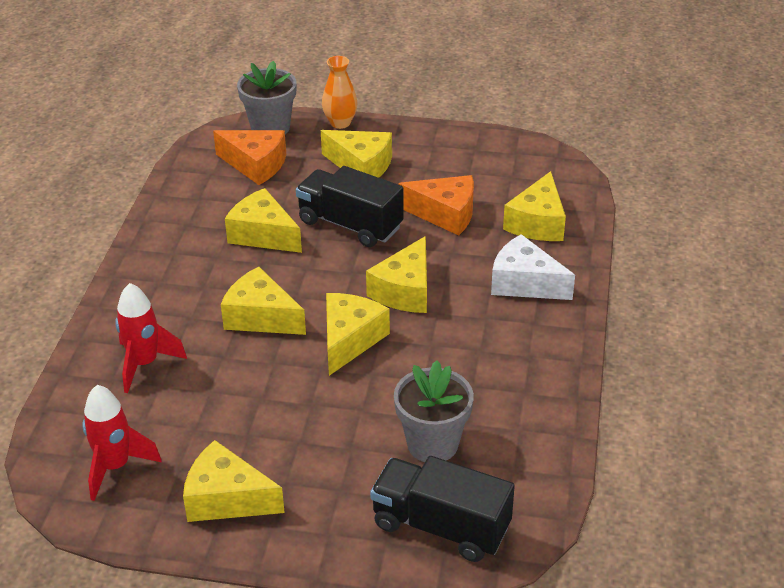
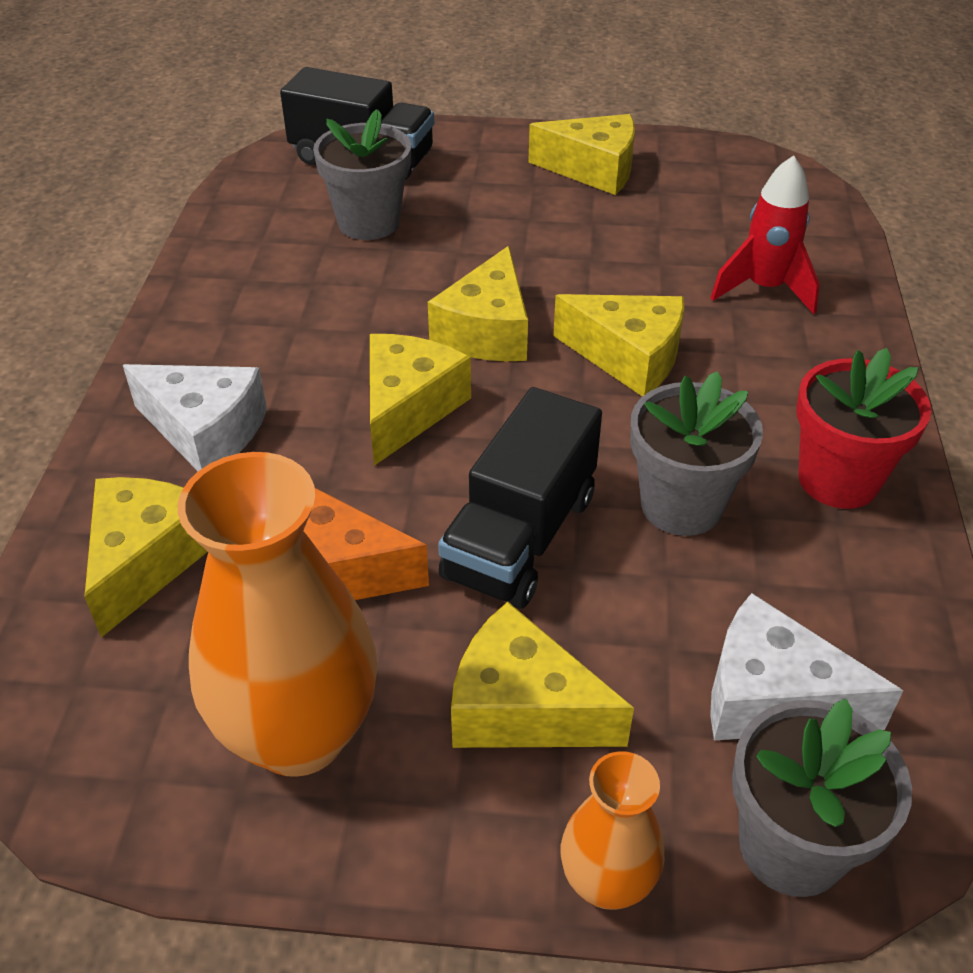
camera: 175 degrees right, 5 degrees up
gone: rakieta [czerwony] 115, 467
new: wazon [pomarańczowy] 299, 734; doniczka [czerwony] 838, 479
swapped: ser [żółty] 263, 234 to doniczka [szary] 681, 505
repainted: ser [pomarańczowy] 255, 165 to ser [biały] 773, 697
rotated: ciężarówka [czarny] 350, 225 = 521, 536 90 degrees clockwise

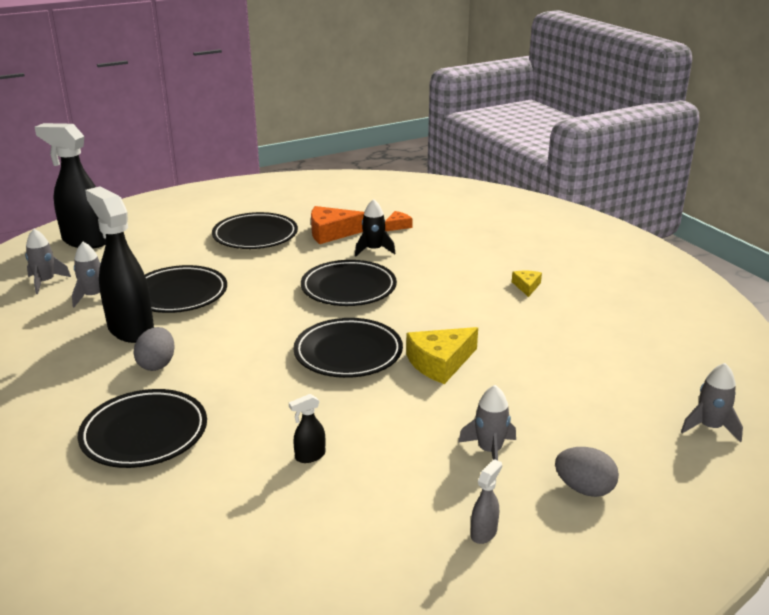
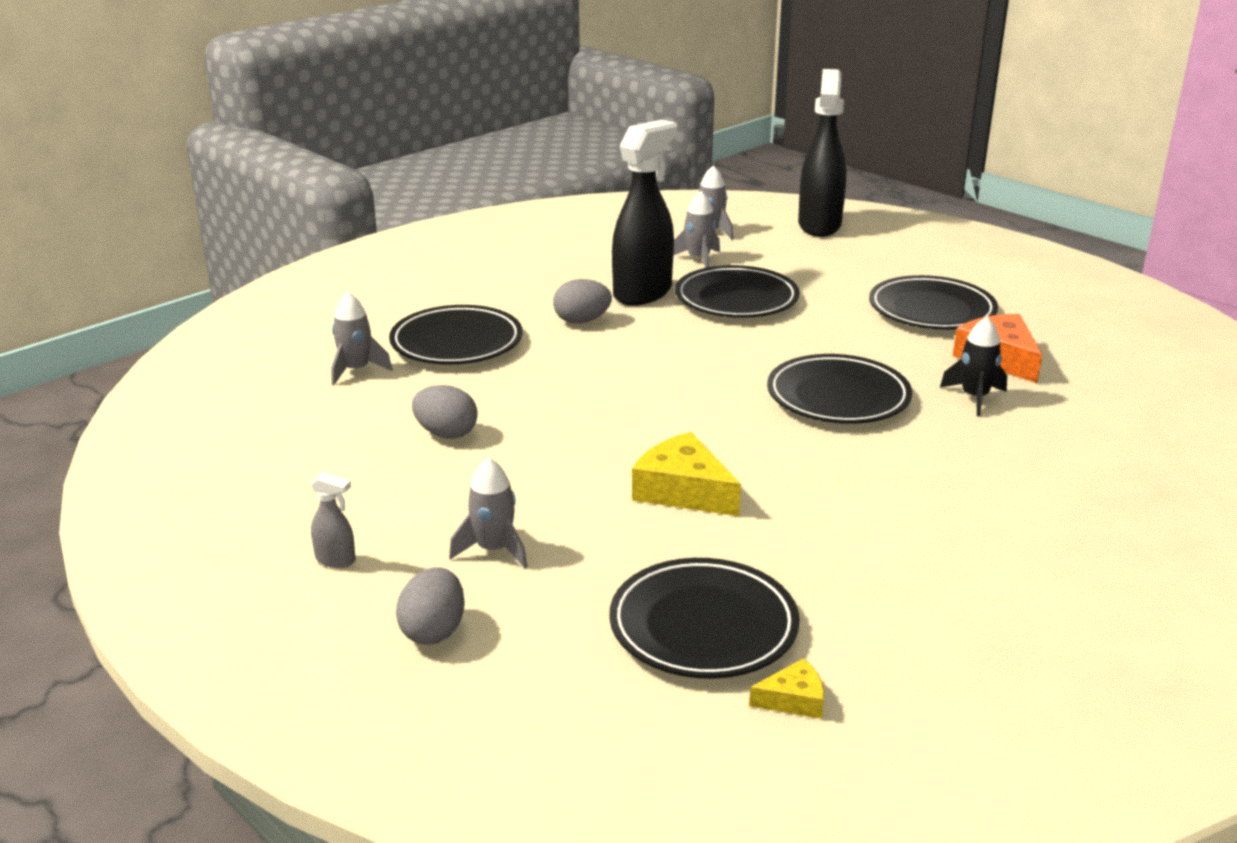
camera: 75 degrees right, 0 degrees up
gone: ser [pomarańczowy] 397, 226
shifted: talerz [czarny] 348, 353 to 703, 626; ser [żółty] 526, 286 to 793, 700; rakieta [szary] 710, 427 to 356, 370
swapped: spryskiwacz [czarny] 309, 456 to jajko [szary] 446, 434

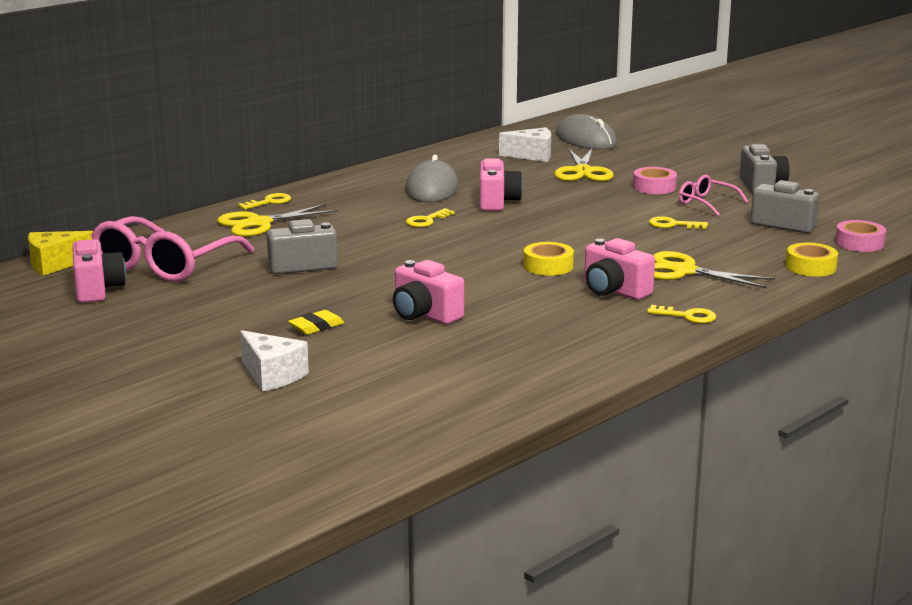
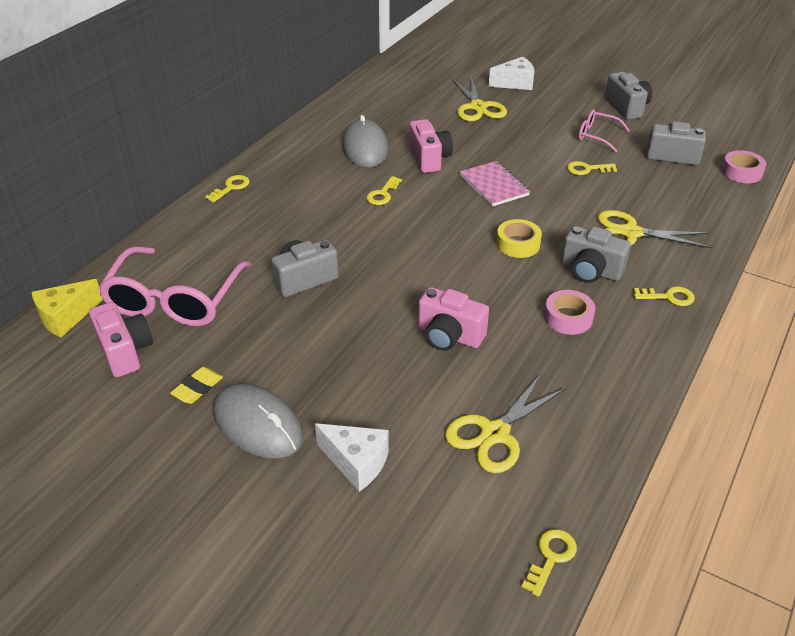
camera: 15 degrees left, 20 degrees up
gone: taśma klejąca [żółty] 810, 267
new: zeszyt [różowy] 494, 185; klucz [żółty] 551, 557
shifted: nożyczki [żółty] 259, 223 to 495, 433; gumka do mazania [żółty] 316, 327 to 197, 388; ser [biały] 532, 155 to 515, 83; myszka [szary] 586, 139 to 257, 424; taśma klejąca [różowy] 654, 187 to 568, 318
repainted: aparat fotograficzny [różowy] 614, 291 to aparat fotograficzny [szary] 590, 271

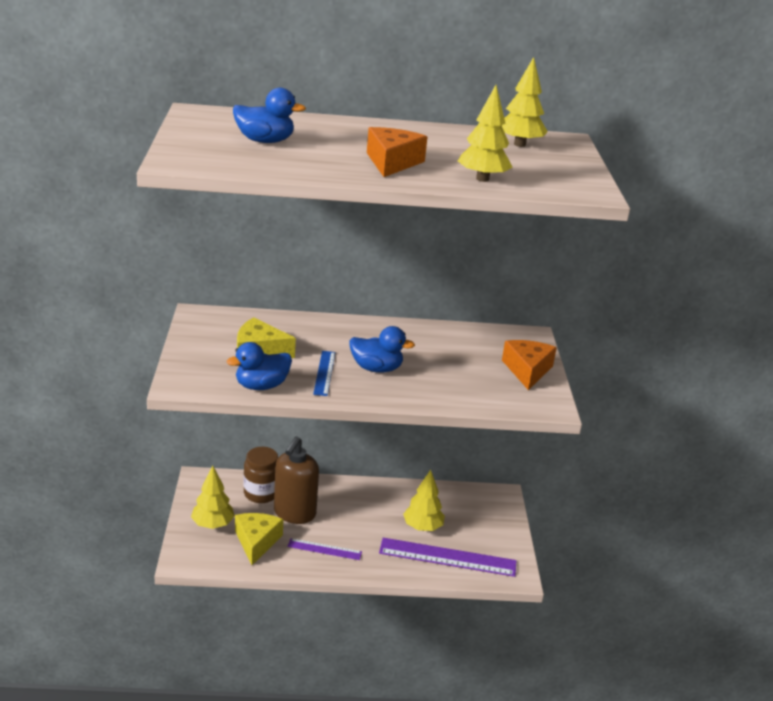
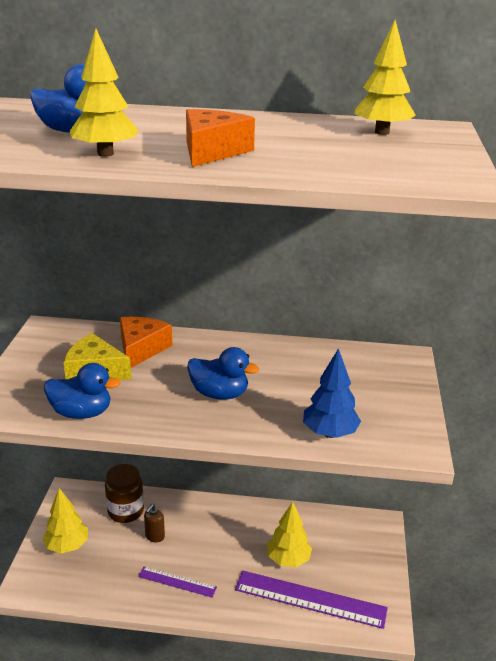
camera: 10 degrees right, 0 degrees up
gone: ser [żółty] 256, 542; linijka [niebieski] 324, 373
new: drzewko [niebieski] 330, 433
shifted: drzewko [żółty] 482, 179 to 105, 154; ser [pomarańczowy] 527, 370 to 141, 349
rotated: kaczka [niebieski] 261, 386 = 82, 413 150 degrees counterclockwise
scaled: dozownik mydła [brązowy] 294, 513 = 154, 536 x0.45

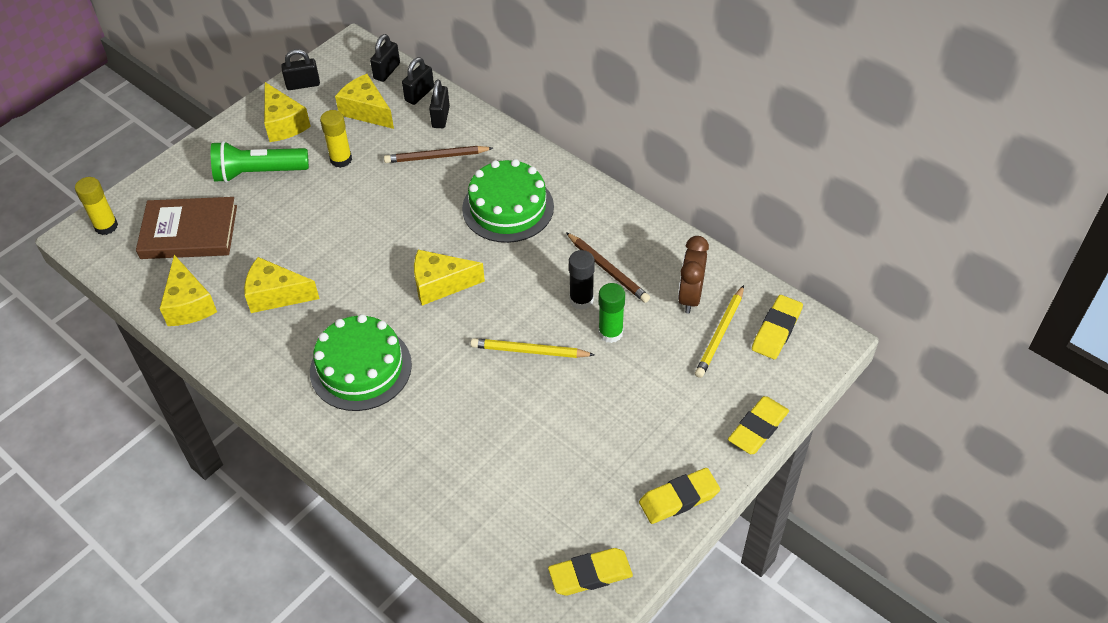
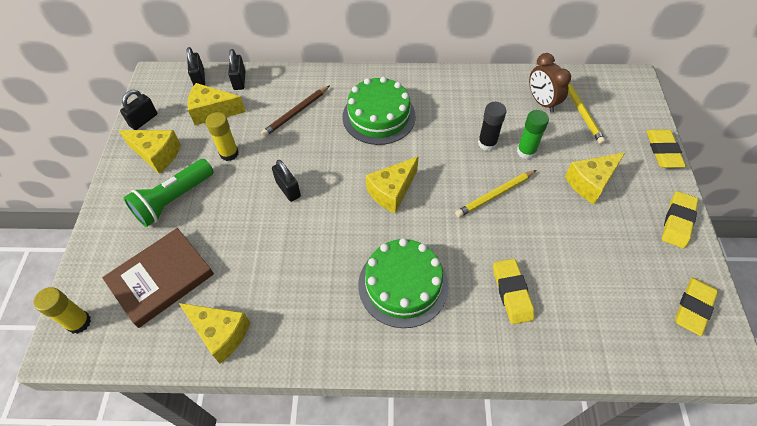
camera: 40 degrees left, 5 degrees up
gone: ołówek [brązowy] 608, 270
shifted: ser [żółty] 276, 295 to 590, 183; kłódka [czarny] 440, 117 to 288, 189; gumka do mazania [żółty] 776, 330 to 512, 293

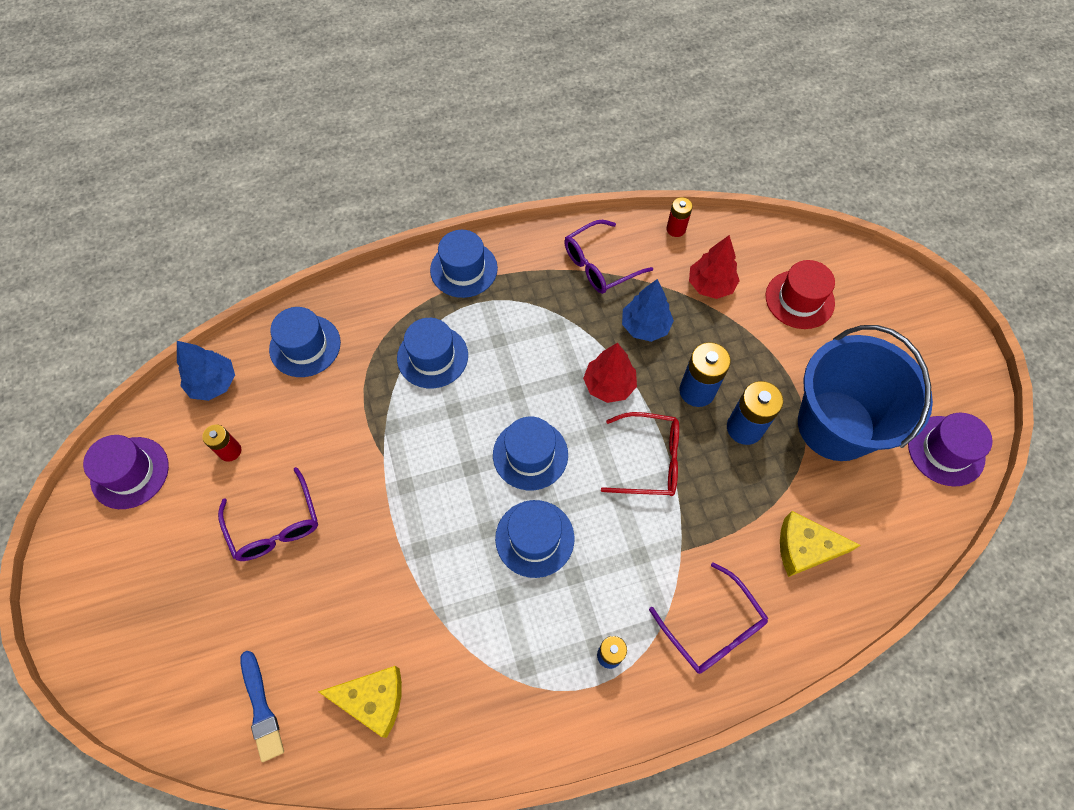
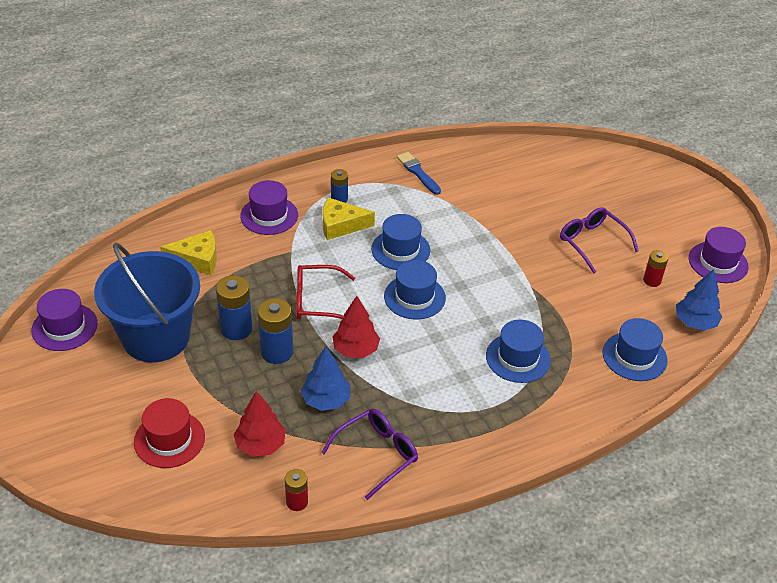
camera: 170 degrees right, 20 degrees down
gone: kapelusz [niebieski] 464, 269
shifted: pędzel [niebieski] 261, 709 to 418, 172; ser [żółty] 373, 699 to 341, 225
swapped: okulary [fioletowy] 713, 628 to kapelusz [fioletowy] 269, 215

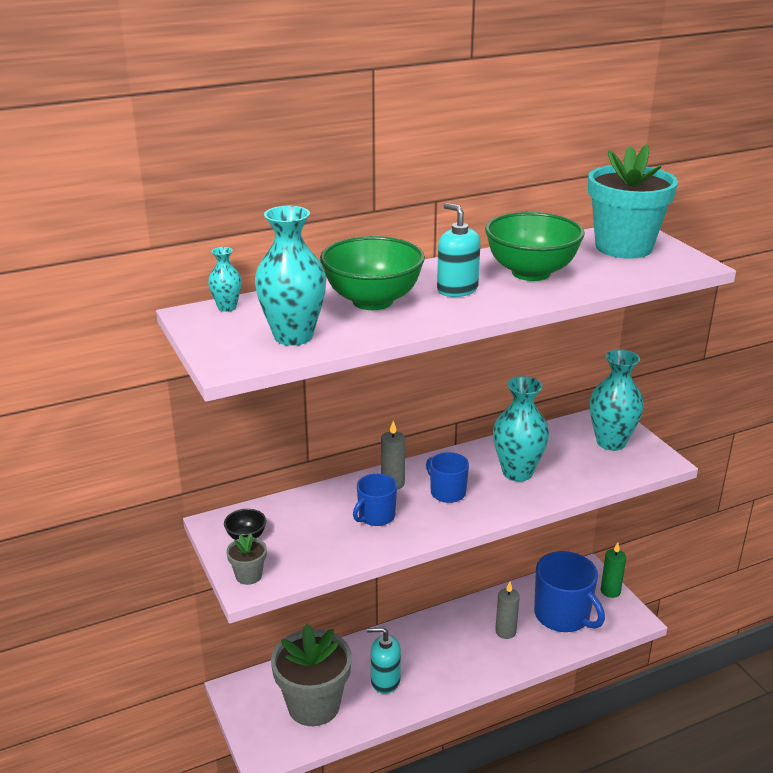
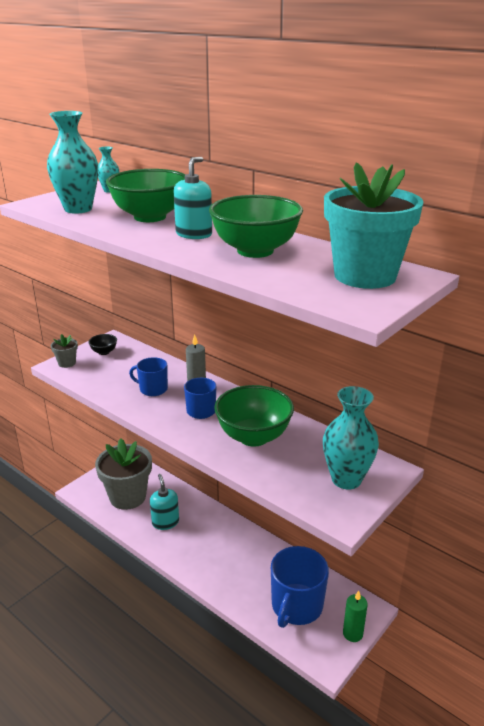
camera: 65 degrees right, 0 degrees up
gone: świeca [szary] 505, 631
swapped: wazon [turkusowy] 517, 472 to miska [zielony] 253, 437

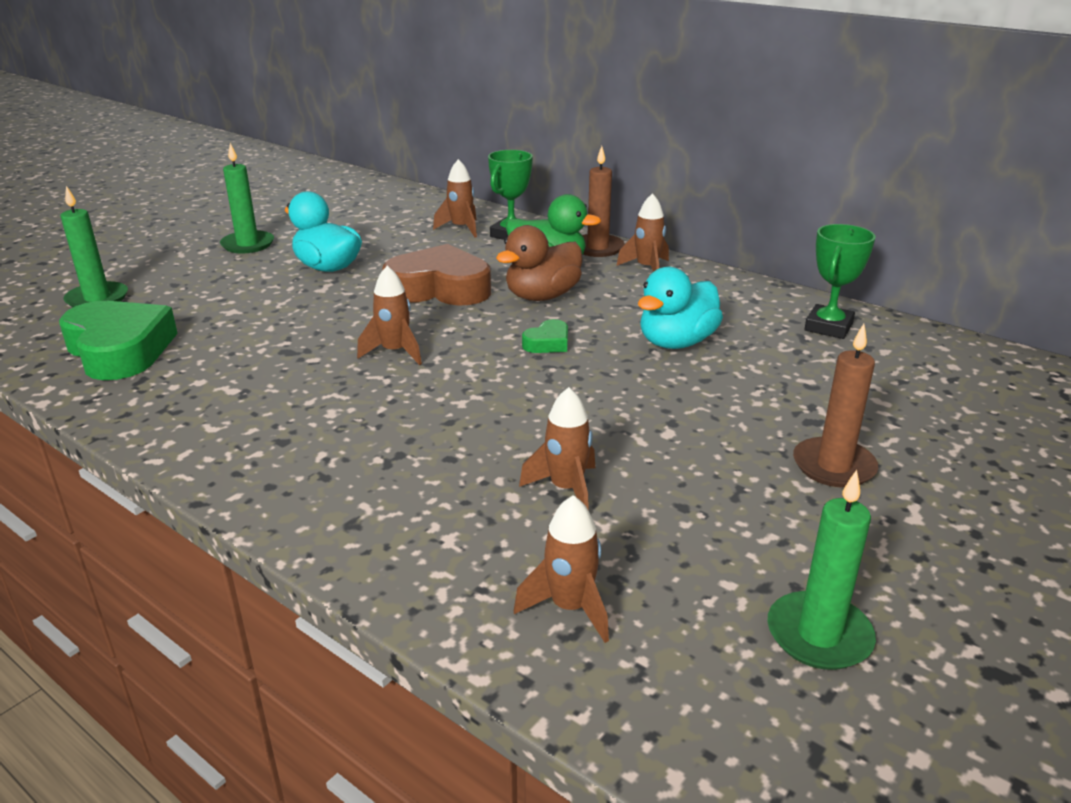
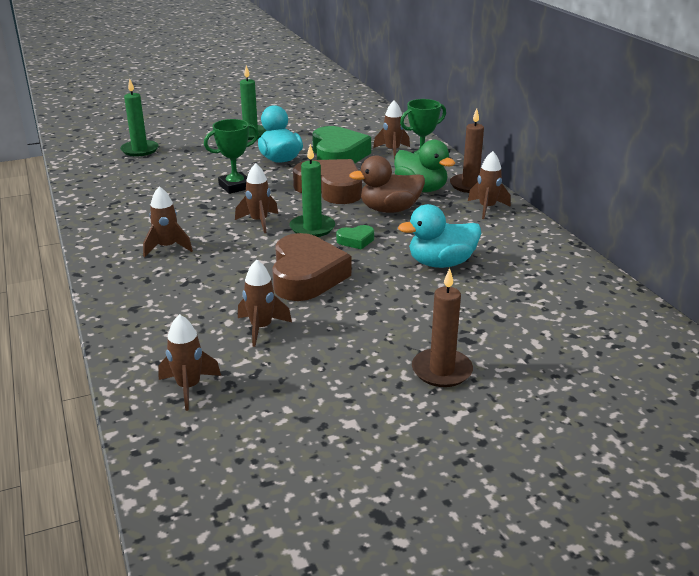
camera: 30 degrees right, 0 degrees up
new: rakieta [brązowy] 167, 247; serce [brązowy] 306, 276
shifted: serce [zielony] 119, 350 to 338, 155; świeca [zielony] 819, 635 to 312, 228; puchar [zielony] 828, 327 to 235, 186

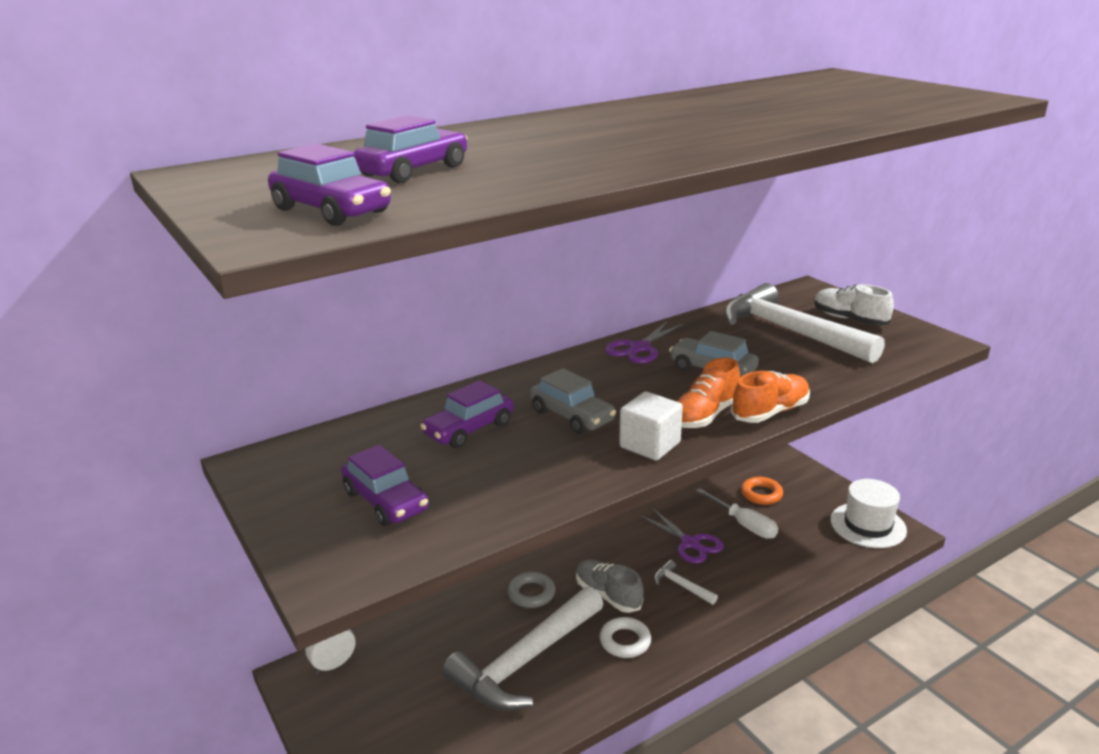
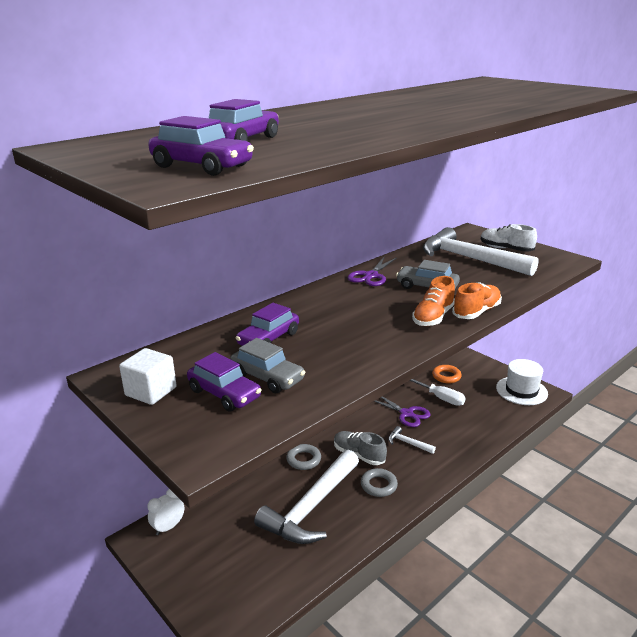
camera: 10 degrees left, 0 degrees up
shifted: samochód [szary] 572, 416 to 267, 377; sześcian [biały] 650, 445 to 151, 391
repainted: pierścień [biały] 625, 641 to pierścień [szary] 378, 485

